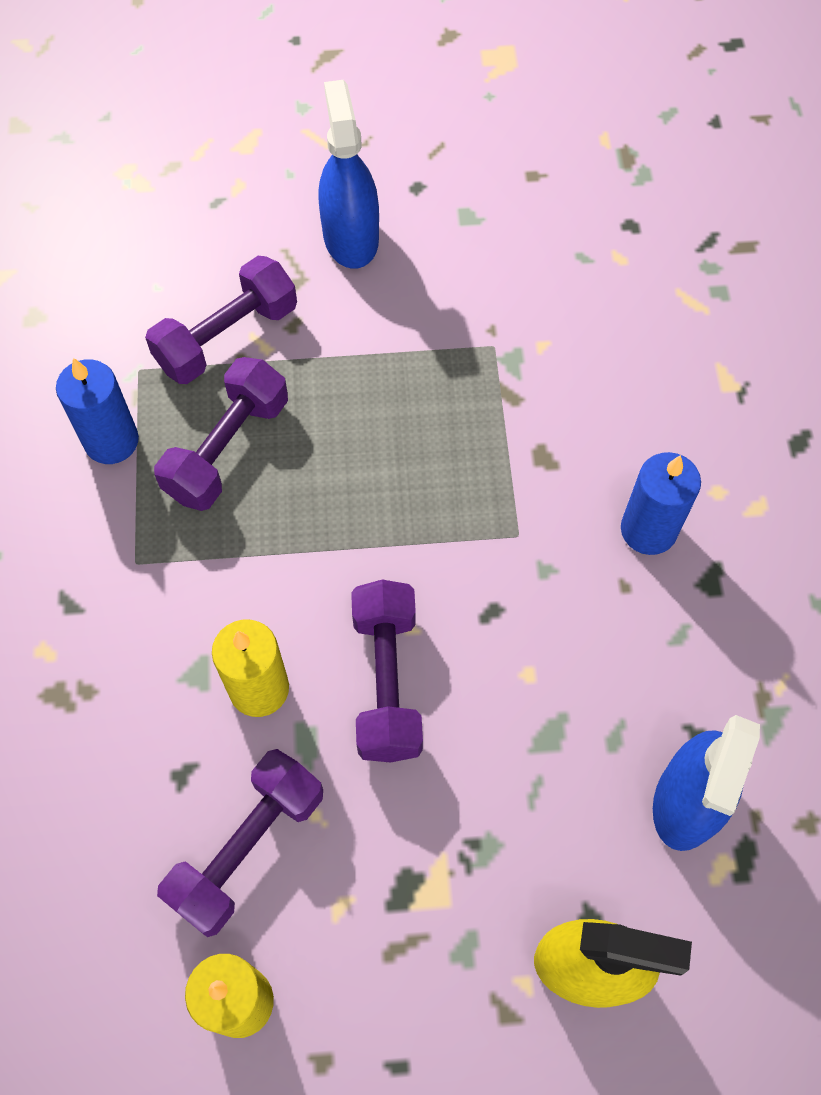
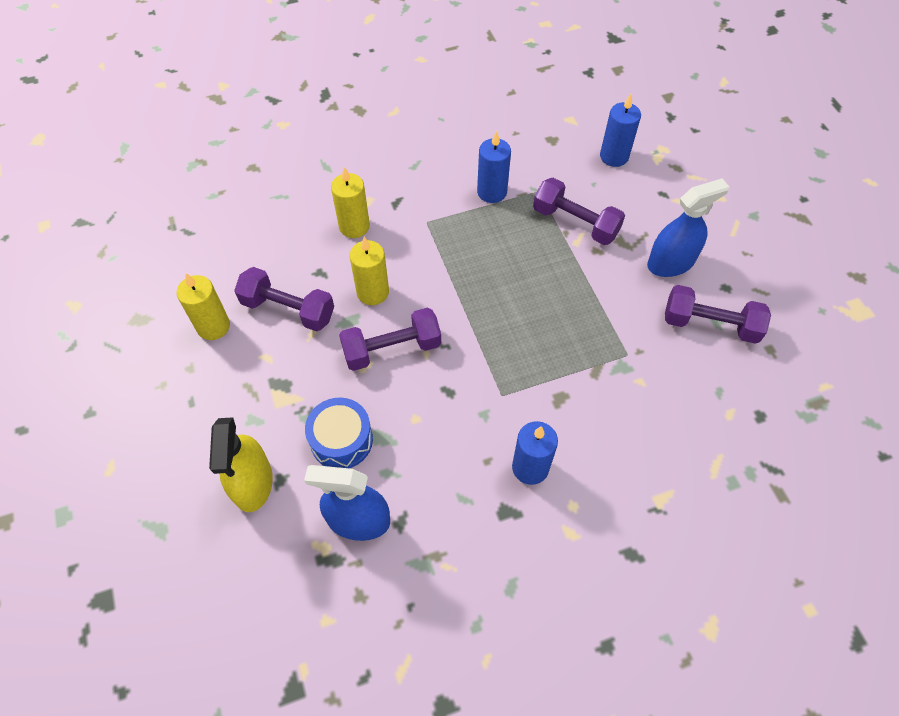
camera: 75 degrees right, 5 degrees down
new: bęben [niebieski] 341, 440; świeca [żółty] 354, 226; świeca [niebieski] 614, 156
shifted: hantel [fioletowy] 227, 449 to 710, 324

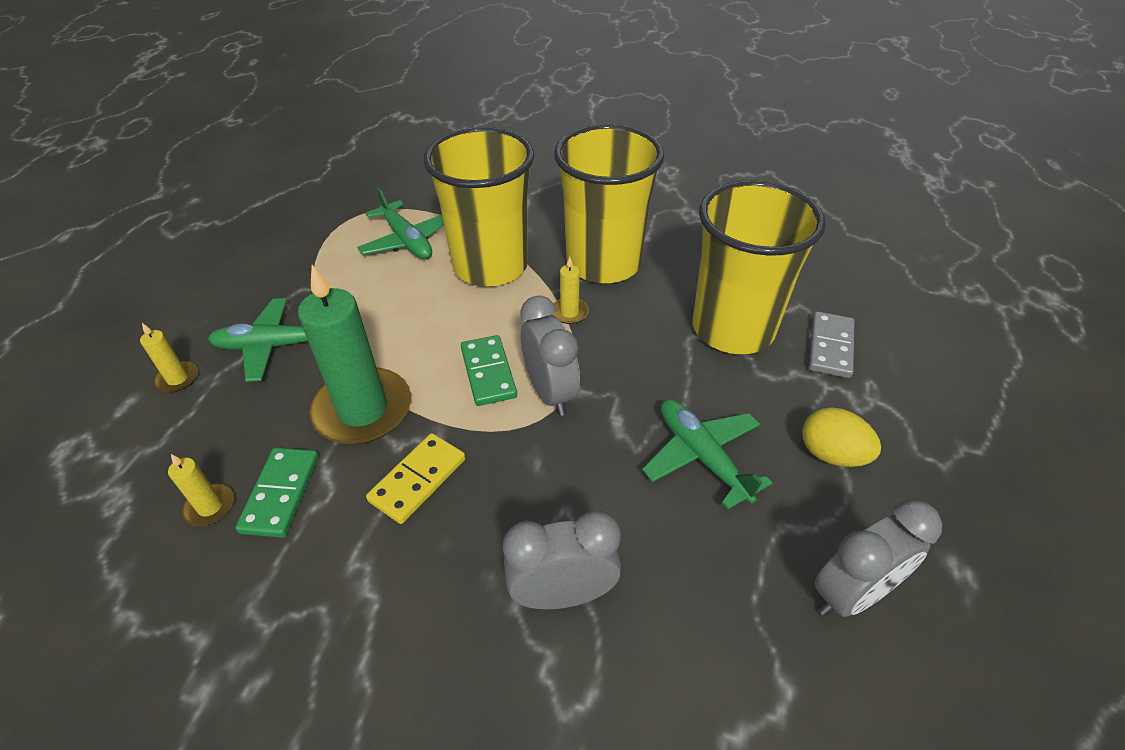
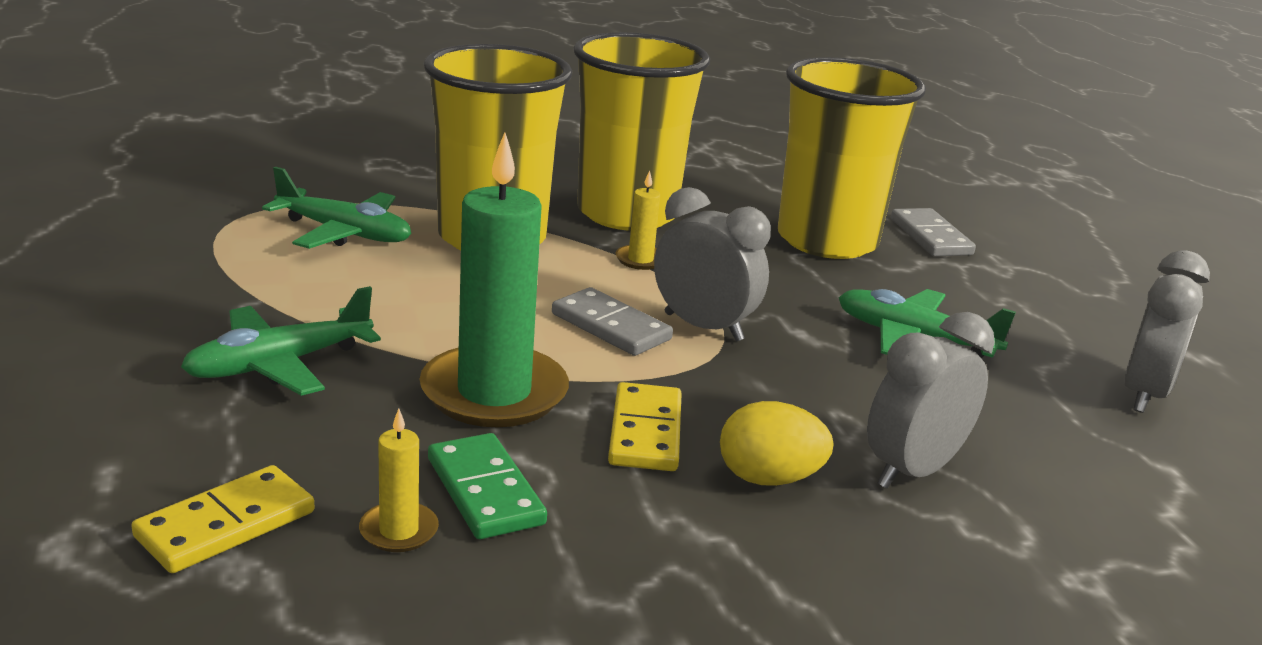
camera: 35 degrees left, 20 degrees down
gone: świeca [żółty] 177, 379
new: kostka domina [żółty] 226, 525
shifted: jajko [żółty] 831, 454 to 768, 478
repainted: kostka domina [zielony] 488, 373 to kostka domina [szary] 610, 327

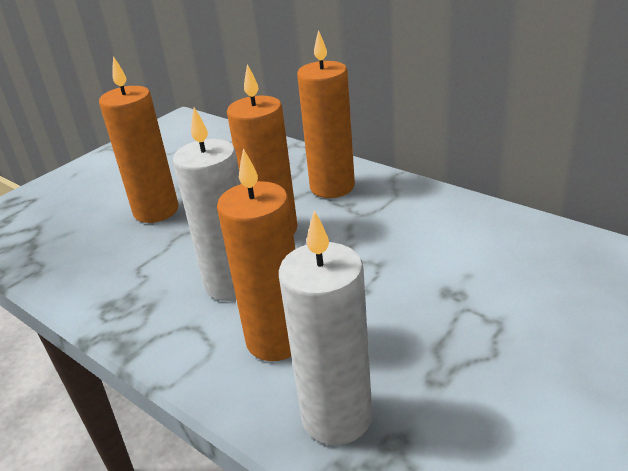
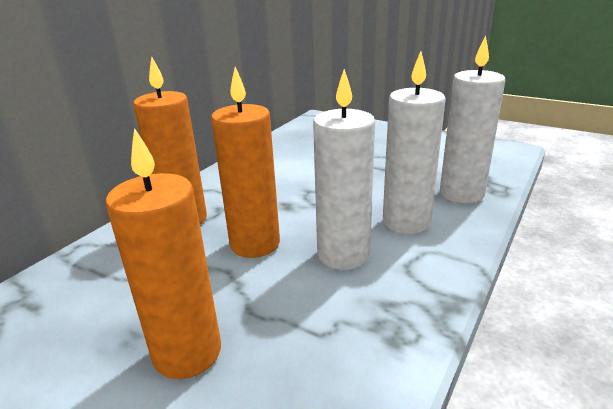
camera: 100 degrees left, 5 degrees down
repainted: świeca [pomarańczowy] 276, 340 to świeca [biały] 406, 222

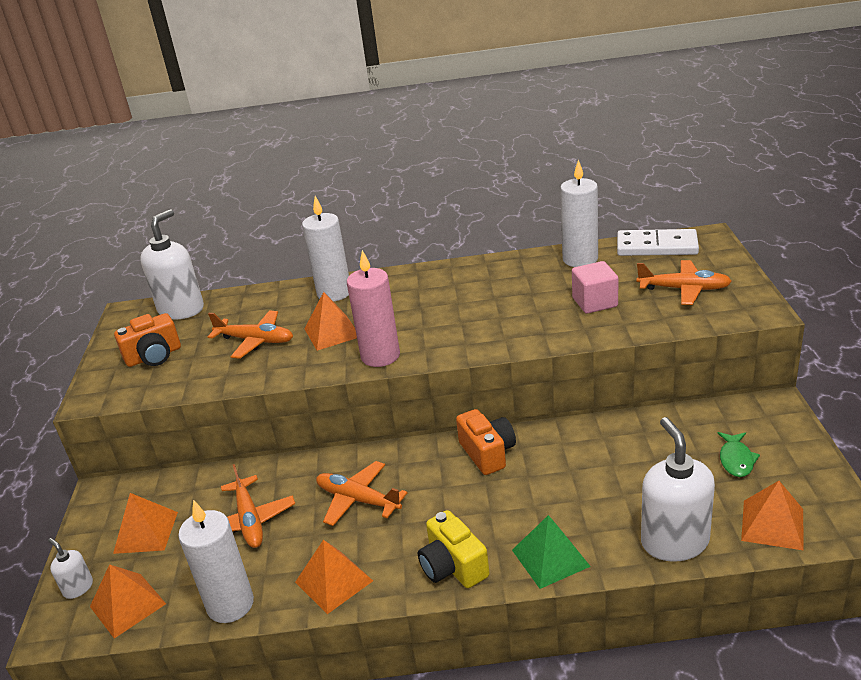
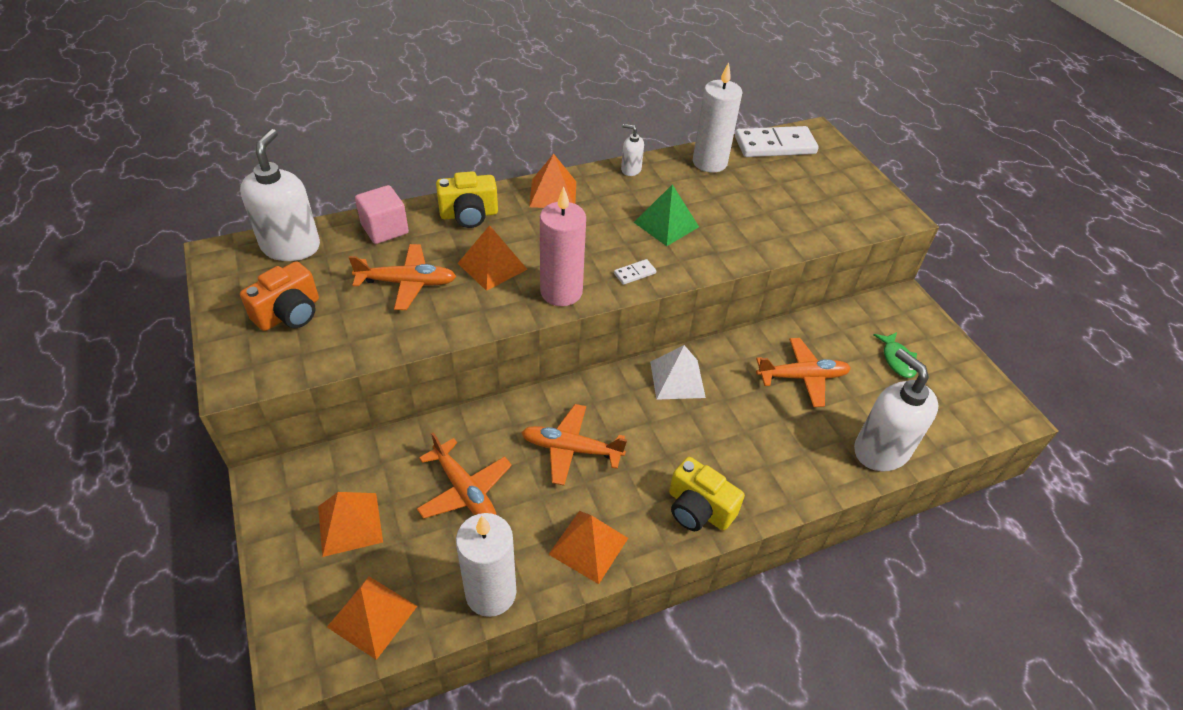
camera: 25 degrees left, 15 degrees up
new: kostka domina [biały] 634, 273
shifted: dozownik mydła [biały] 78, 588 to 631, 169; piramida [zielony] 550, 558 to 666, 224; sześcian [różowy] 595, 302 to 385, 229; samolot [pomarańczowy] 684, 289 to 802, 377; piramida [pomarańczowy] 772, 524 to 553, 194
swapped: świeca [biały] 334, 293 to aparat fotograficzny [żółty] 469, 215; aparat fotograficzny [pomarańczowy] 487, 453 to piramida [biały] 677, 379

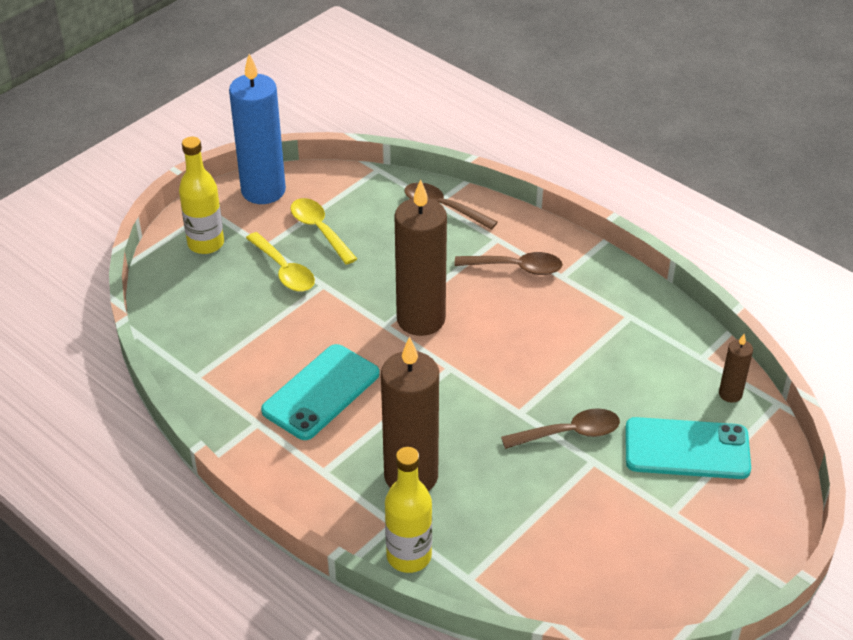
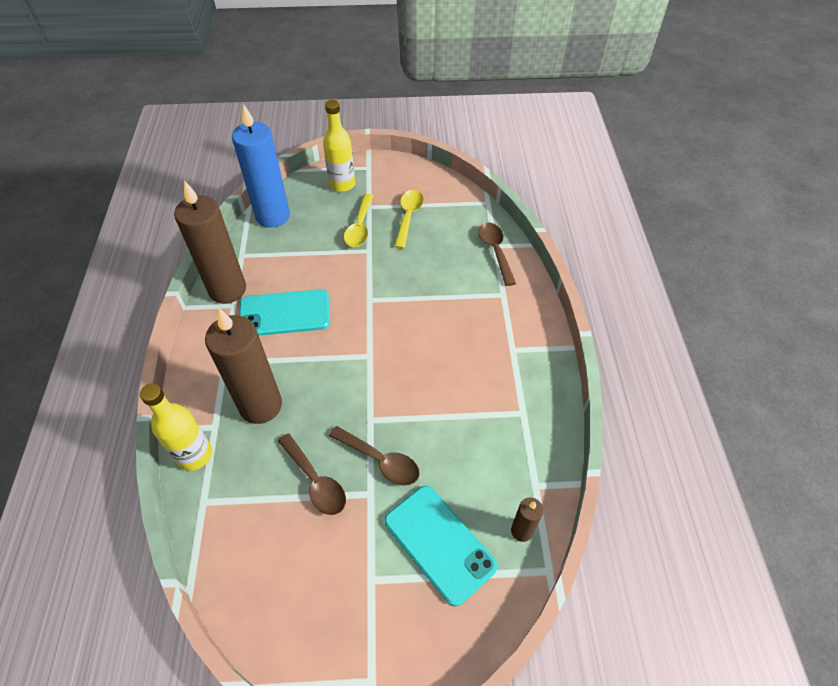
camera: 45 degrees right, 10 degrees up
shifted: świeca [niebieski] 263, 191 to 273, 216; świeca [brązowy] 421, 319 to 227, 290; łyżka [brązowy] 516, 268 to 316, 481

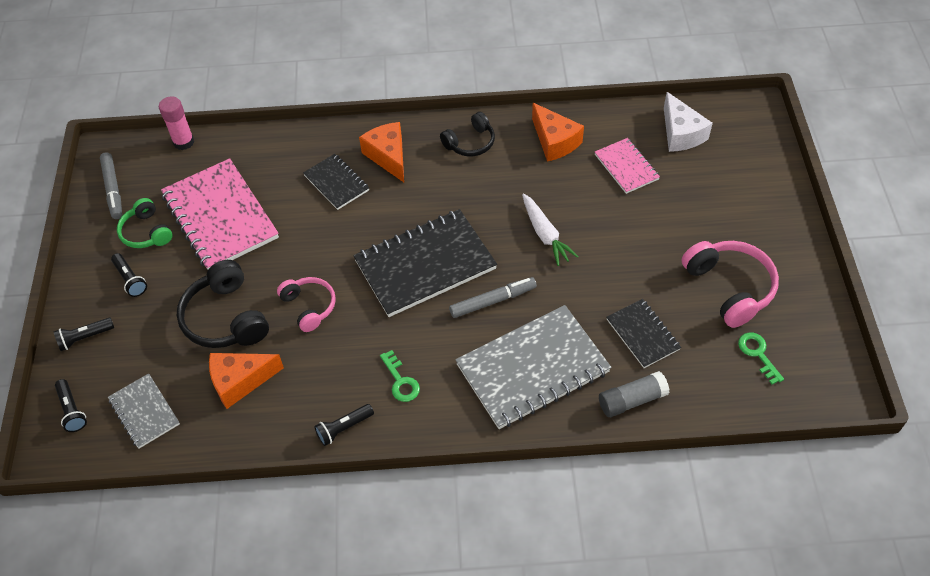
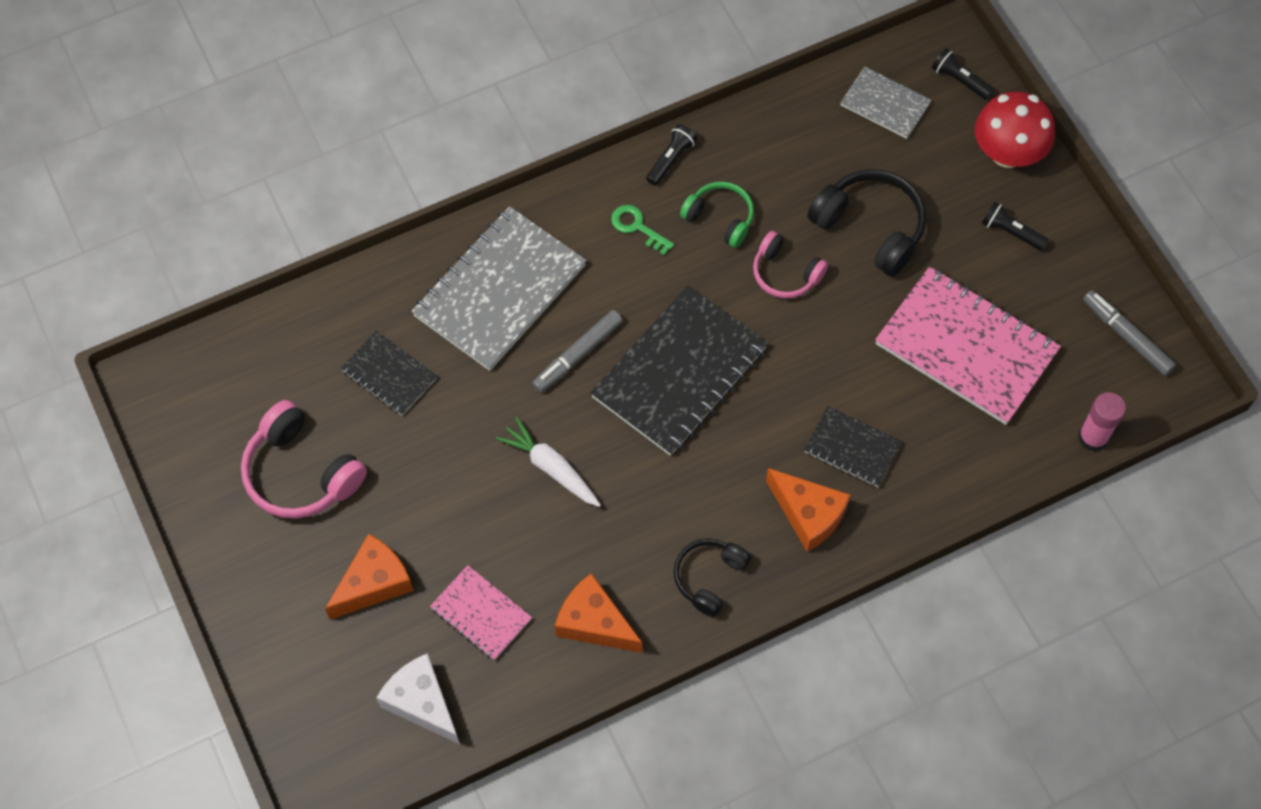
camera: 155 degrees right, 10 degrees up
gone: klej w sztyfcie [szary] 632, 400; klucz [zielony] 758, 354
shifted: słuchawki [zielony] 146, 232 to 720, 218; ser [pomarańczowy] 240, 381 to 374, 583
swapped: latarka [czarny] 85, 338 to grzyb [czerwony] 1007, 153

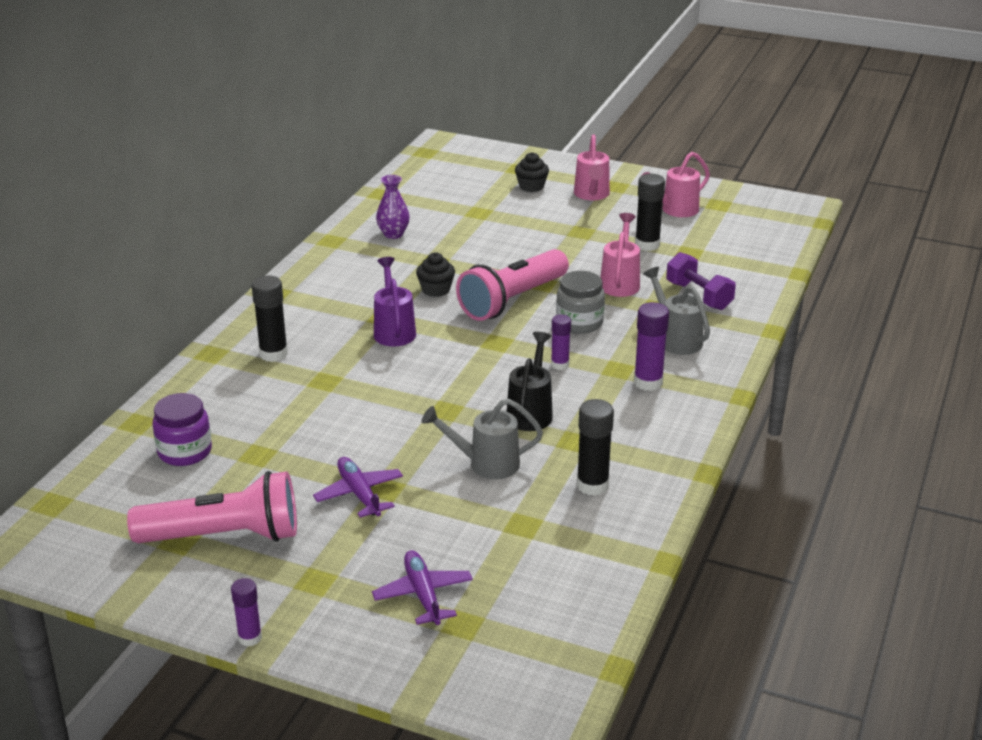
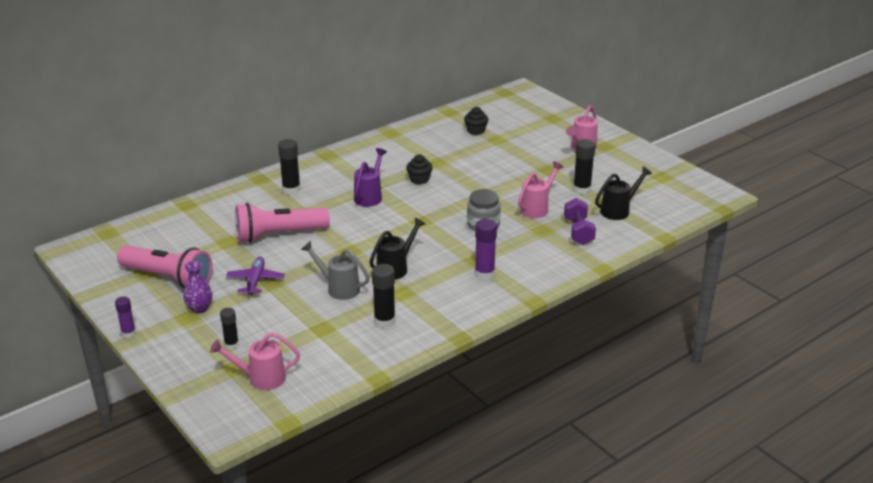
camera: 30 degrees right, 0 degrees up
gone: słoik [fioletowy] 185, 452; klej w sztyfcie [fioletowy] 560, 364; konewka [szary] 676, 339
new: konewka [czarny] 618, 210
shifted: wazon [fioletowy] 393, 234 to 199, 308; latarka [różowy] 512, 300 to 278, 235; muffinka [czarny] 531, 186 to 476, 130; konewka [różowy] 675, 210 to 261, 378
swapped: samolot [fioletowy] 423, 594 to klej w sztyfcie [czarny] 231, 345

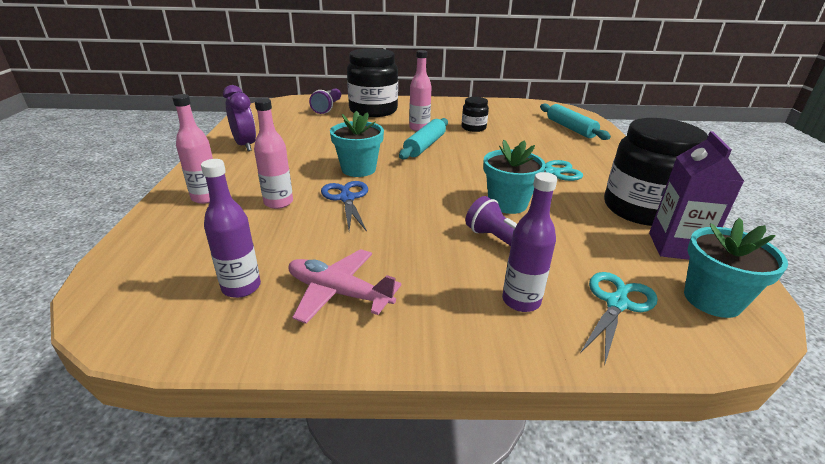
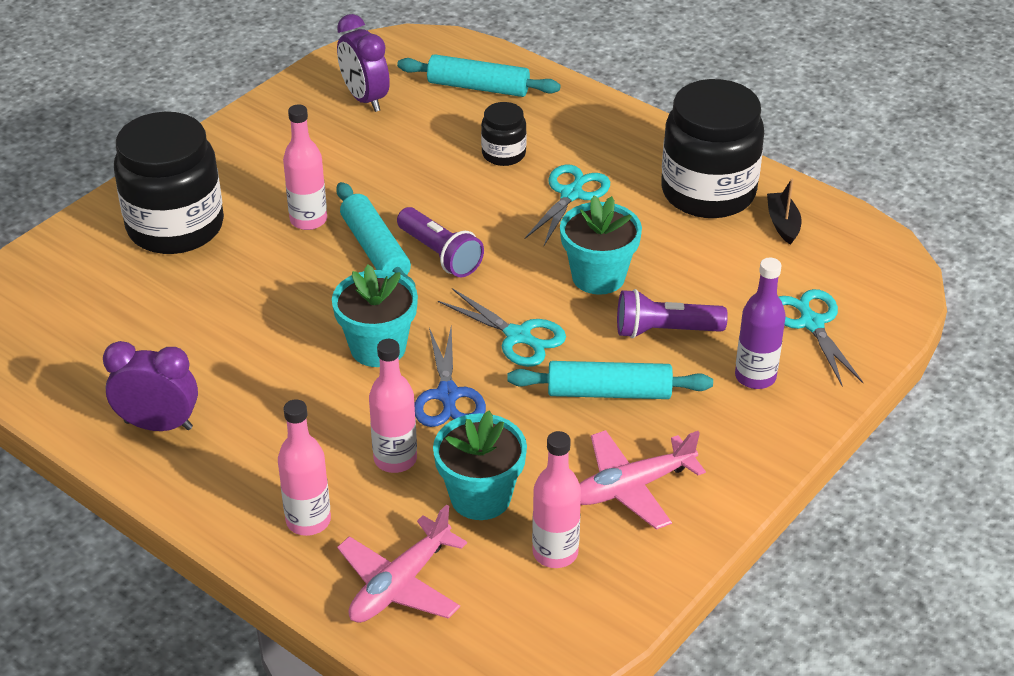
camera: 50 degrees left, 10 degrees up
new: budzik [fioletowy] 365, 99; samolot [różowy] 400, 584; nożyczki [turkusowy] 518, 336; wałek do ciasta [turkusowy] 609, 392
shifted: latarka [fioletowy] 328, 108 to 440, 254; słoik [czarny] 473, 128 to 503, 154; doniczka [turkusowy] 712, 299 to 480, 497
swapped: karton mleka [fioletowy] 676, 247 to łódka [czarny] 783, 224
repainted: butelka [fioletowy] 241, 287 to butelka [różowy] 555, 553
rotated: nożyczki [niebieski] 347, 198 = 447, 396 120 degrees counterclockwise

